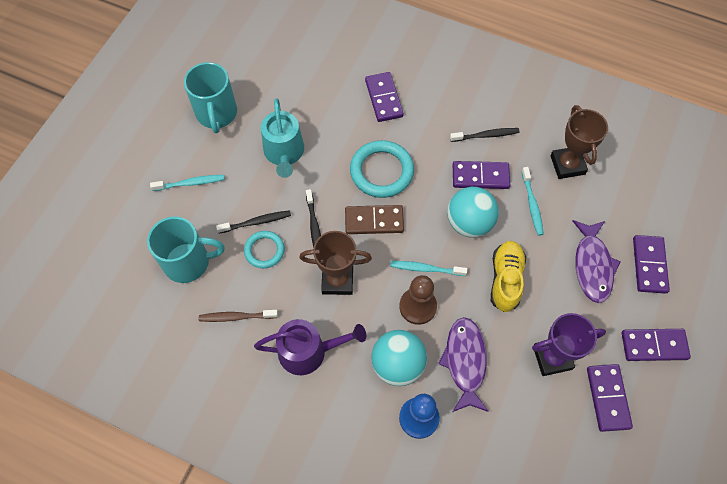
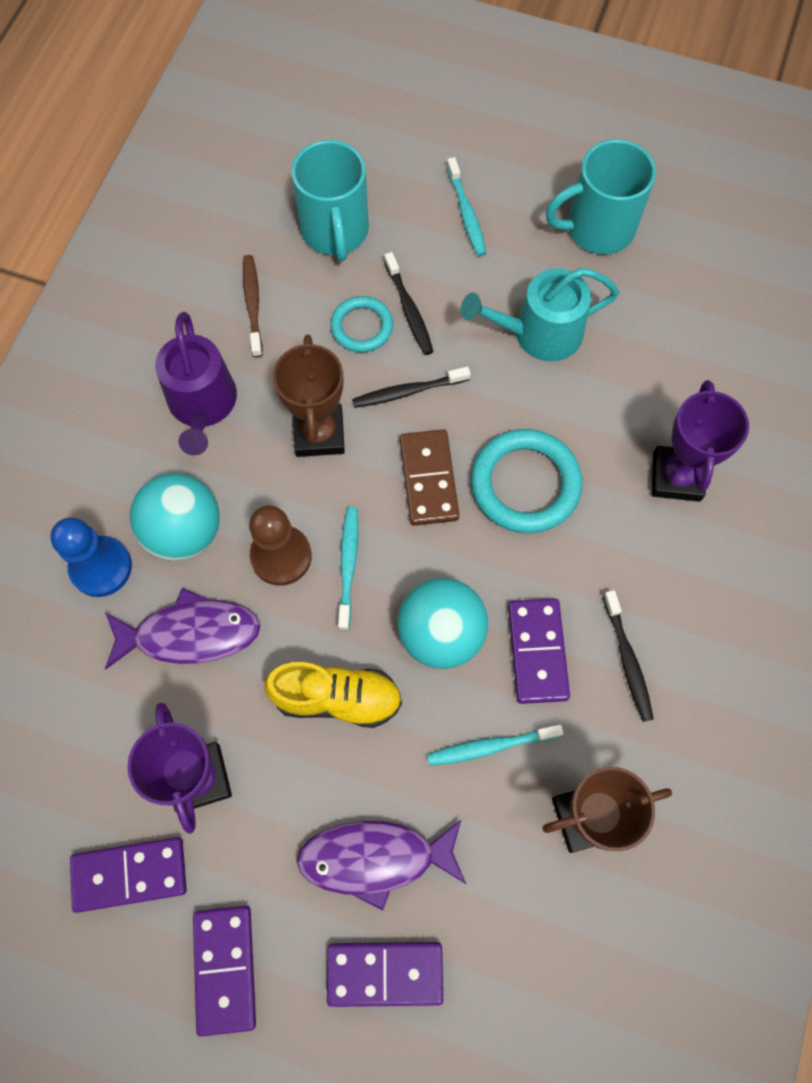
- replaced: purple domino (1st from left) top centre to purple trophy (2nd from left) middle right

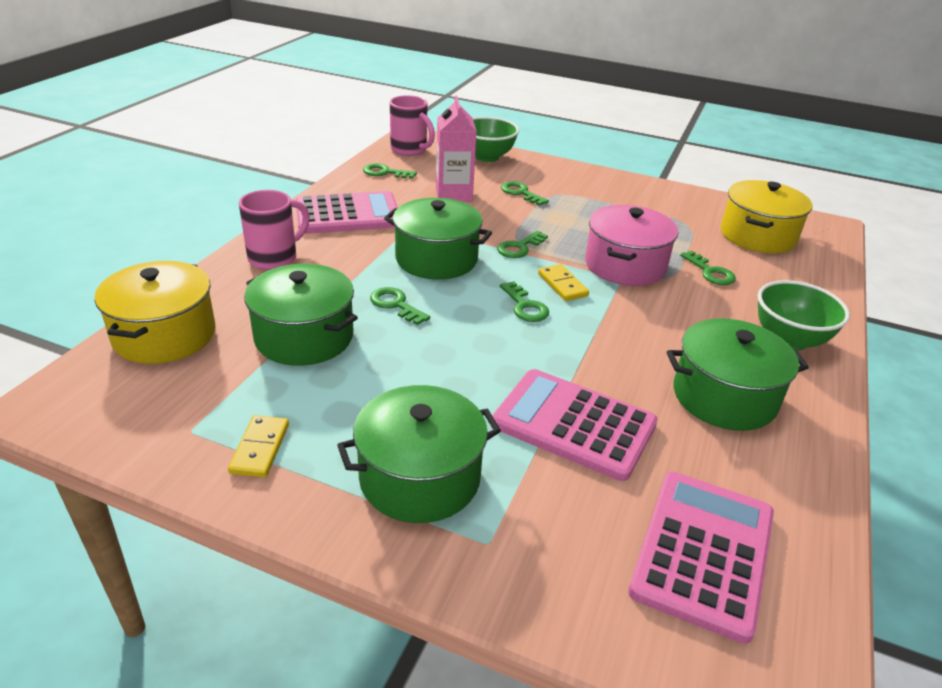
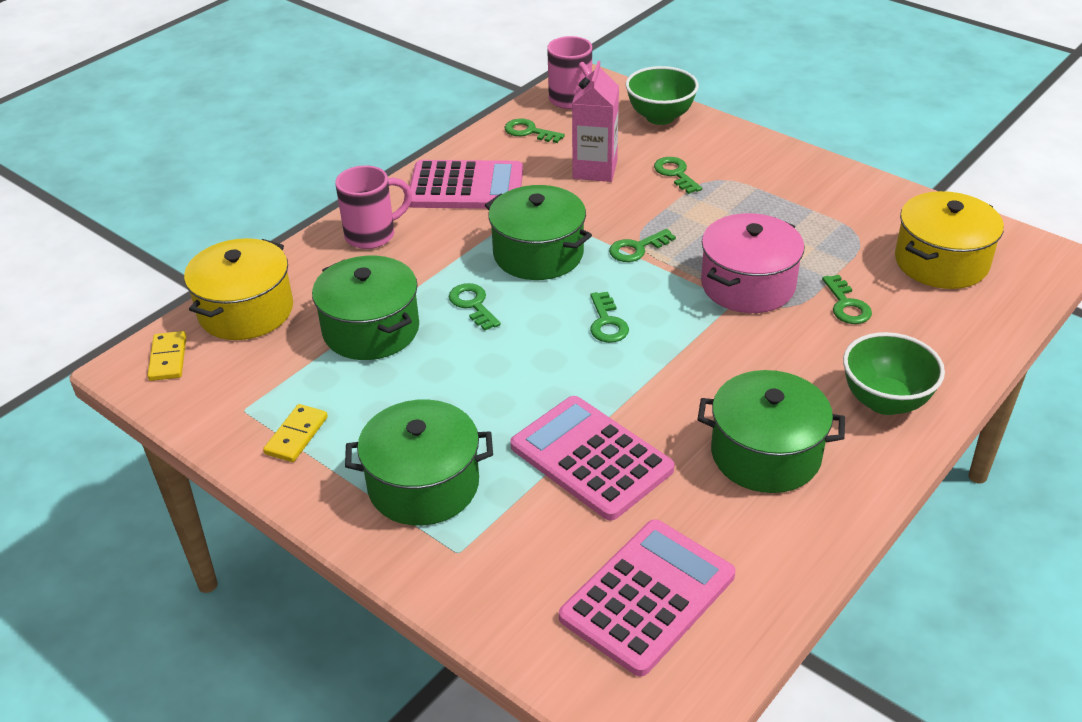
- moved: yellow domino (2nd from left in the first image) centre to yellow domino (1st from left) middle left

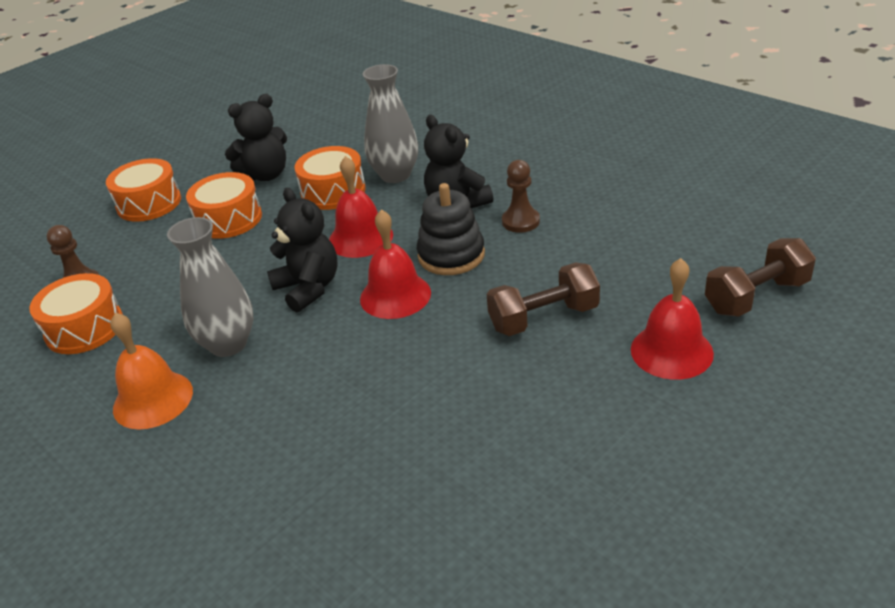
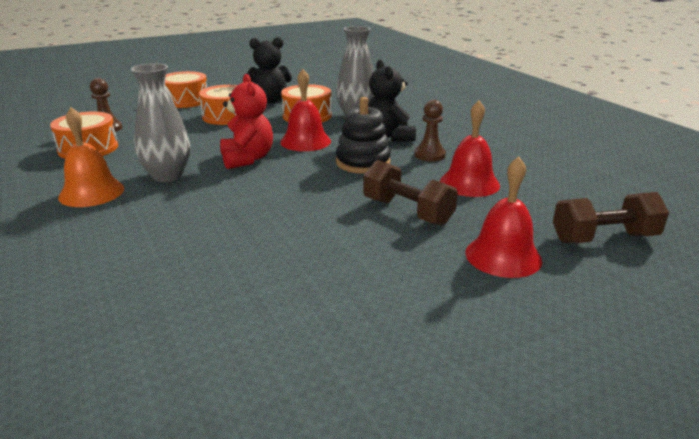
- recoloured: black teddy bear (2nd from left) centre to red teddy bear top centre
- moved: red bell (2nd from left) centre to middle right
- turned: brown dumbbell (1st from left) centre = centre 45 degrees clockwise

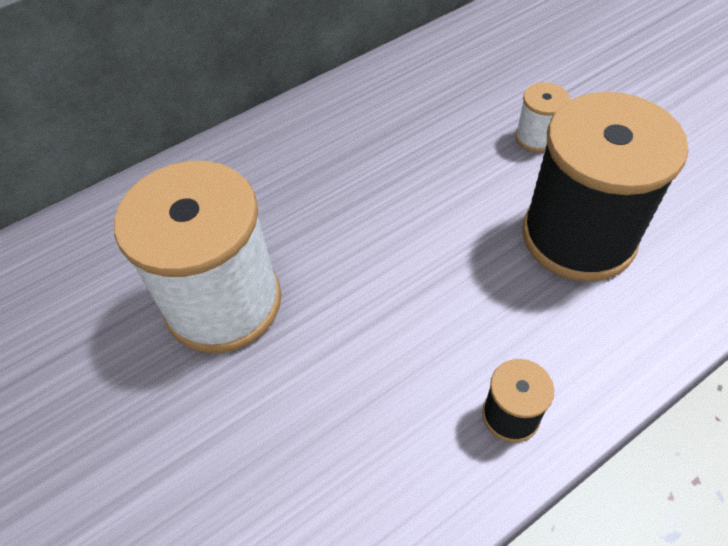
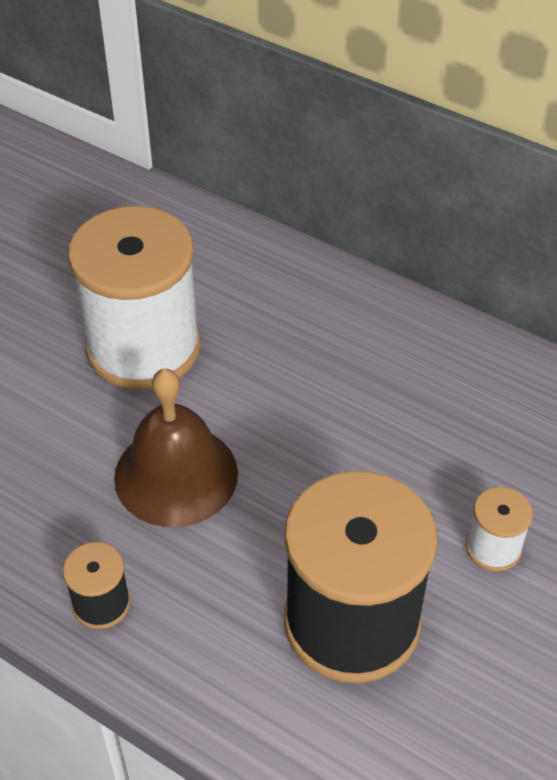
- added: brown bell middle left

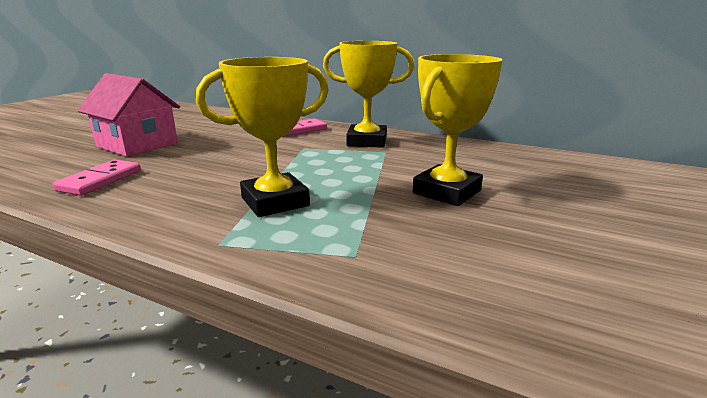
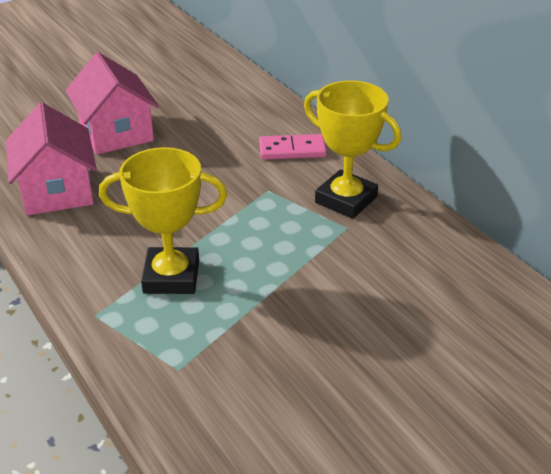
- replaced: pink domino (1st from left) middle left to pink house (1st from left) middle left
- removed: yellow trophy (3rd from left) top centre

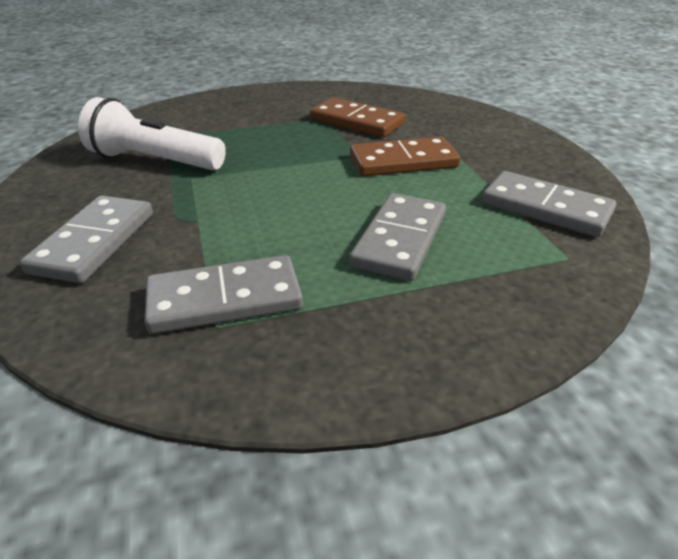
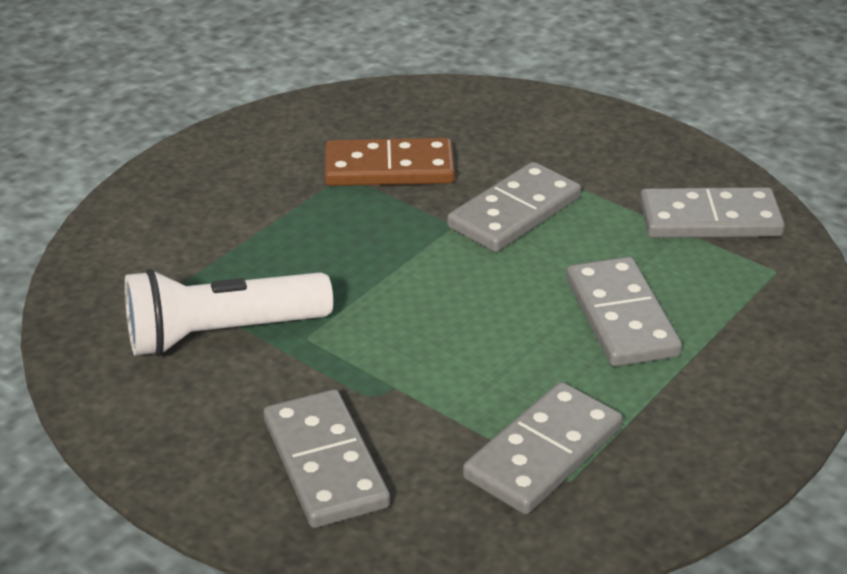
- recoloured: brown domino (2nd from left) top centre to grey domino (2nd from left) centre

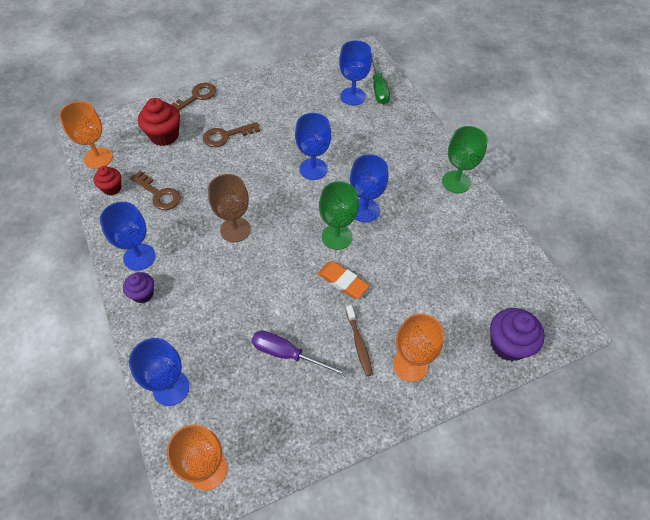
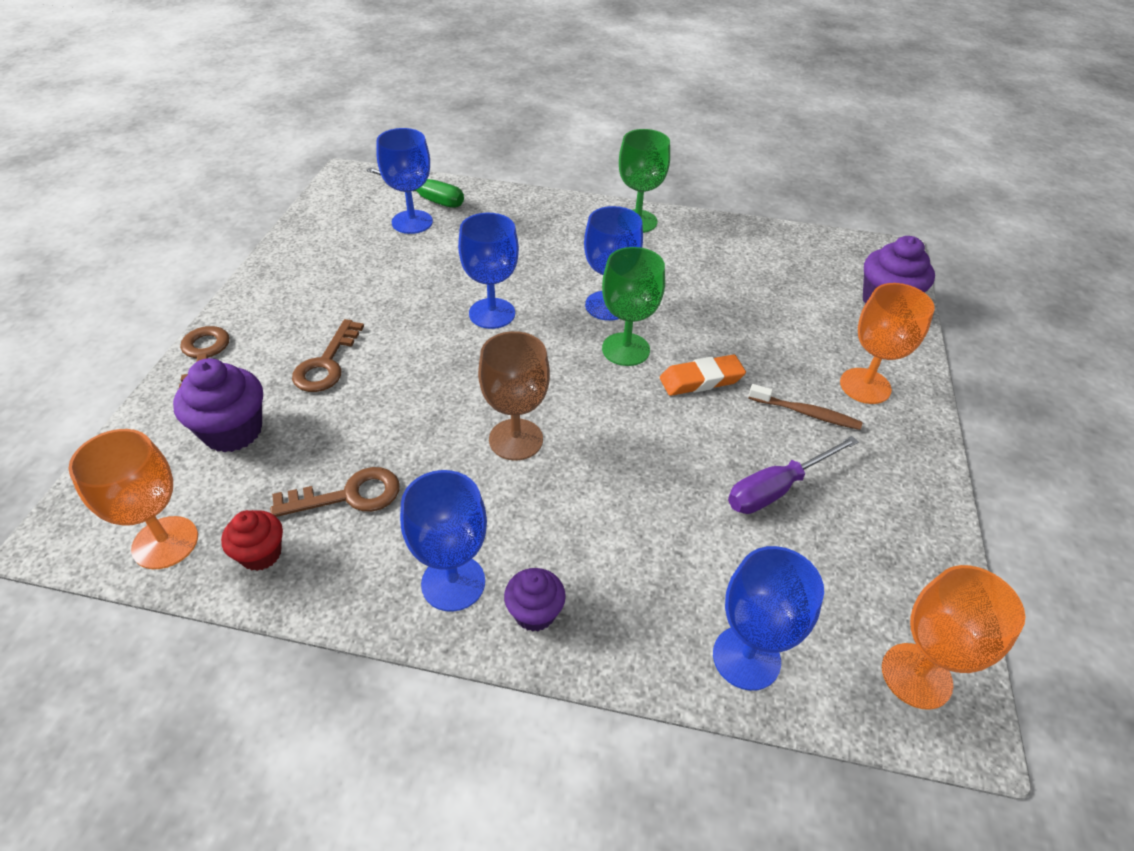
- recoloured: red cupcake (2nd from left) top left to purple cupcake (1st from left) middle left

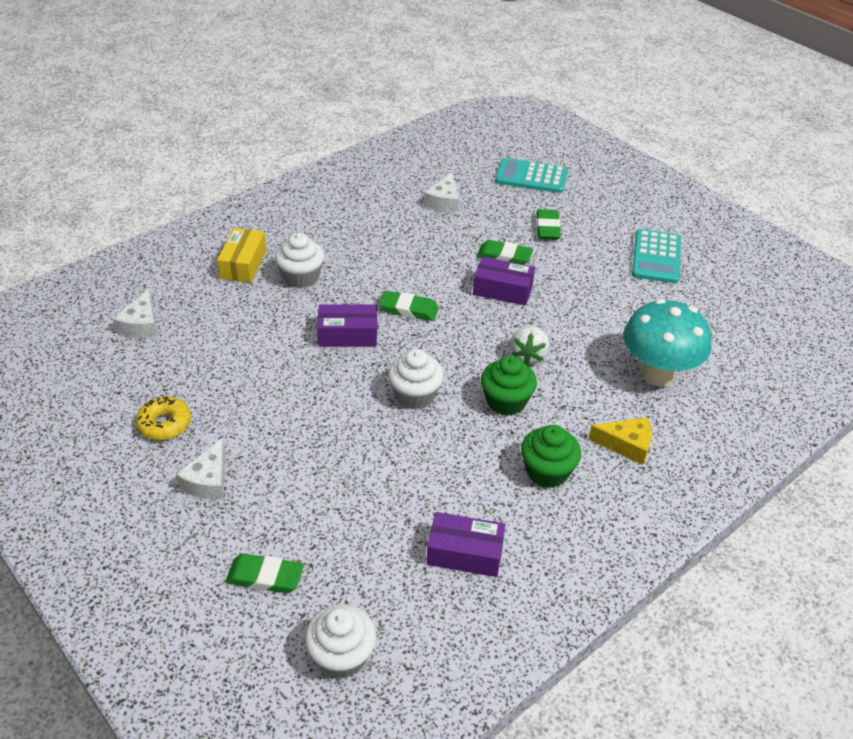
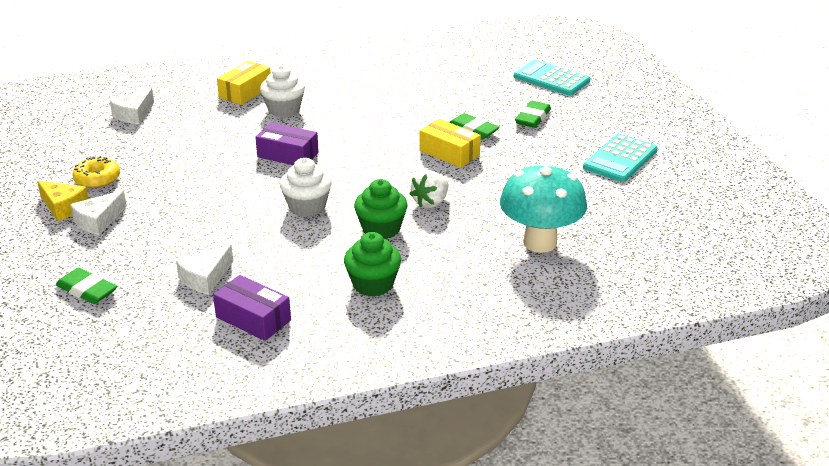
- removed: white cupcake (2nd from left) bottom centre
- removed: green eraser (2nd from left) centre
- moved: white cheese (3rd from left) top centre to middle left
- recoloured: purple box (3rd from left) centre to yellow box (2nd from left) top centre
- moved: yellow cheese middle right to middle left

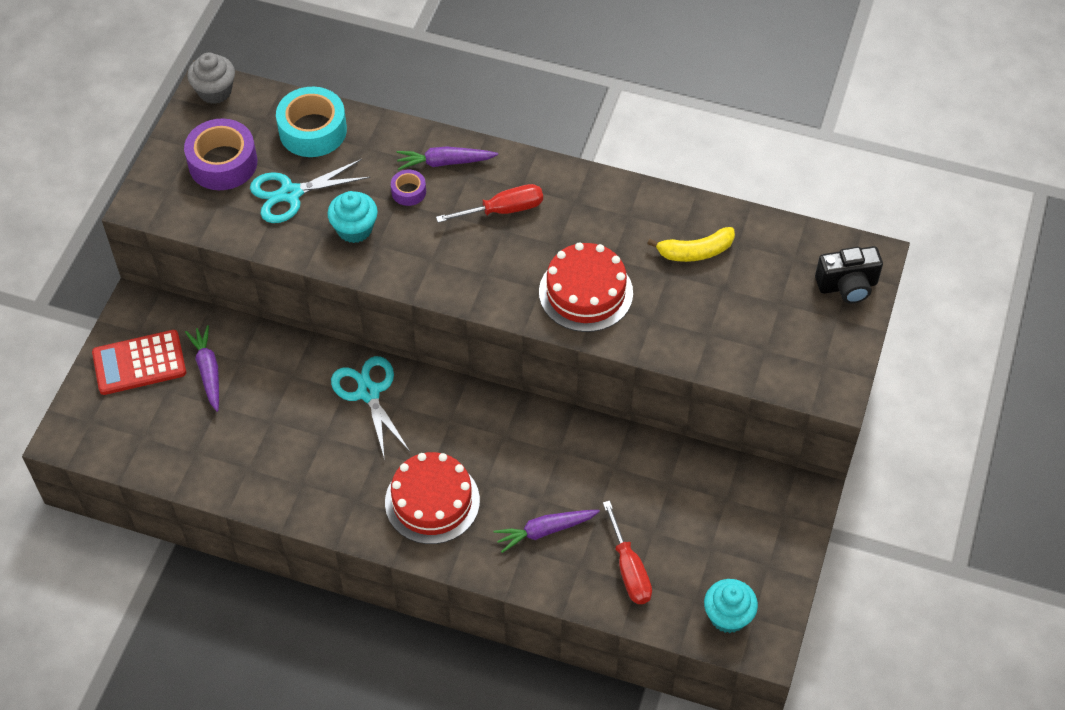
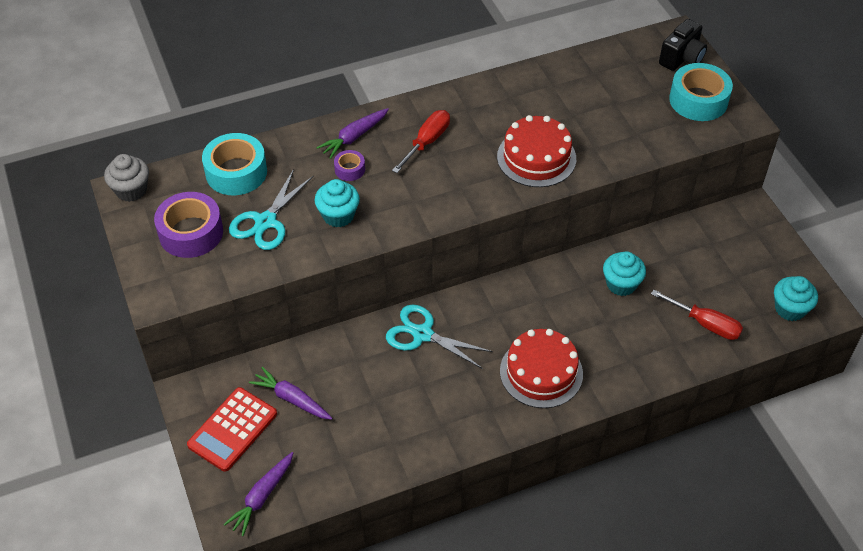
- moved: purple carrot (3rd from left in the first image) bottom centre to purple carrot (1st from left) bottom left
- removed: yellow banana centre
- added: turquoise cupcake (2nd from left) middle right
- added: turquoise tape (2nd from left) top right

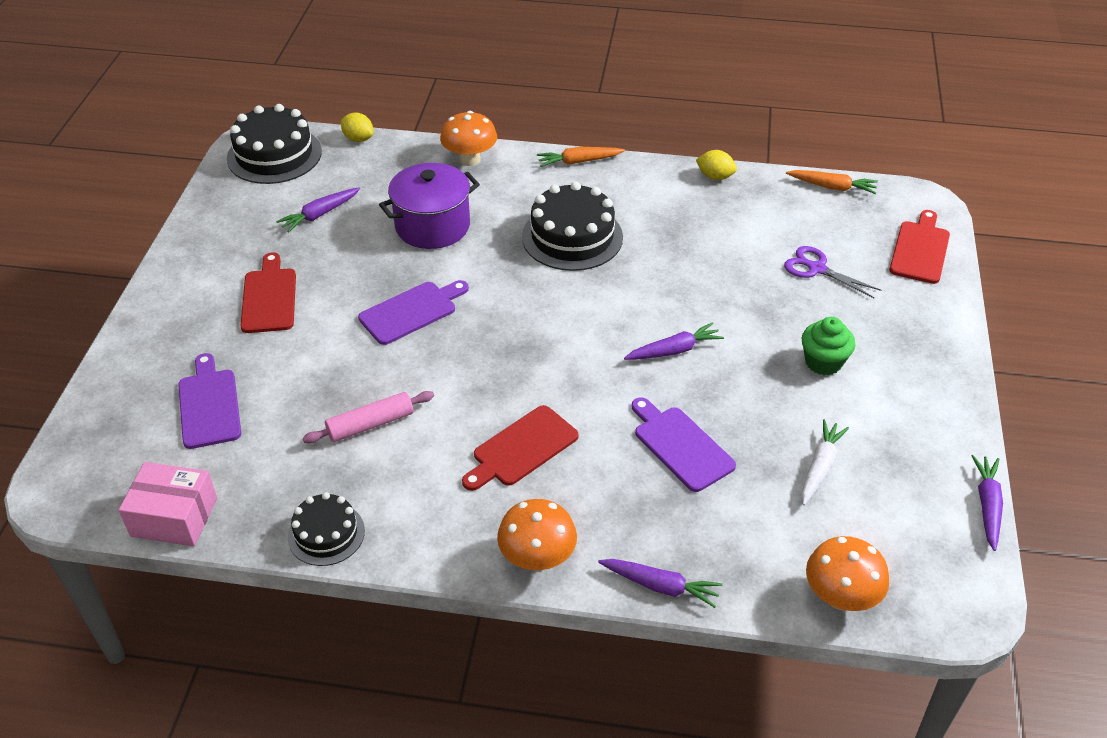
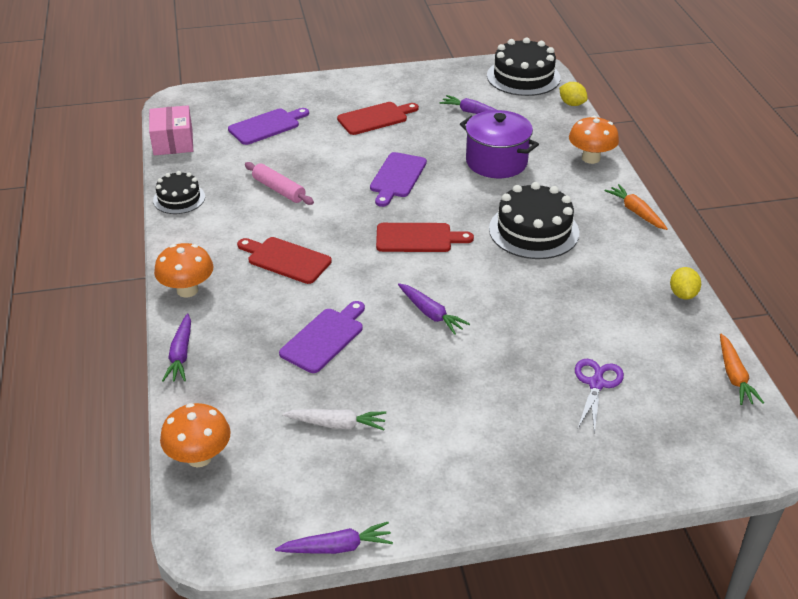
- turned: yellow lemon (1st from left) top left = top right 60 degrees counterclockwise
- turned: purple cutting board (2nd from left in the first image) centre = top centre 75 degrees clockwise
- removed: green cupcake middle right
- moved: red cutting board (3rd from left) middle right to centre

